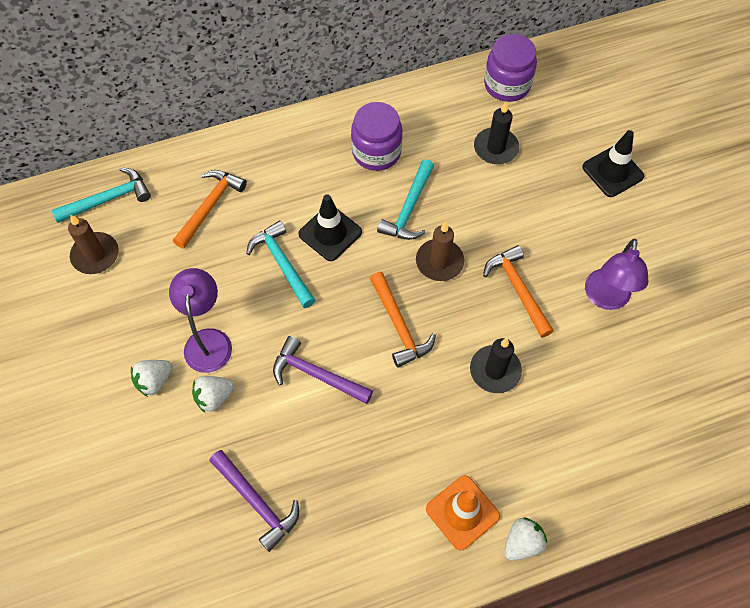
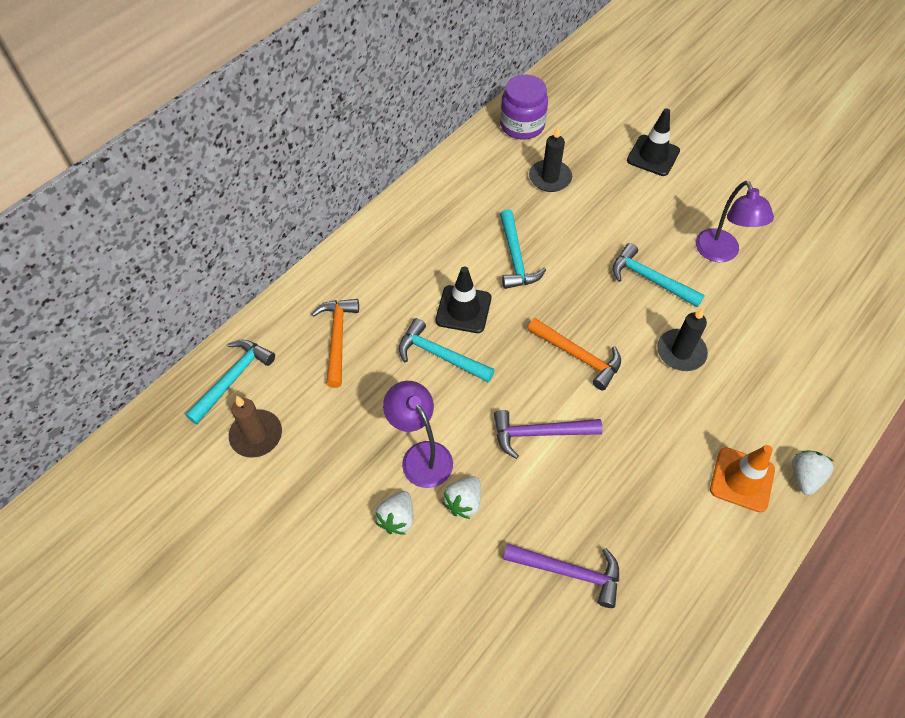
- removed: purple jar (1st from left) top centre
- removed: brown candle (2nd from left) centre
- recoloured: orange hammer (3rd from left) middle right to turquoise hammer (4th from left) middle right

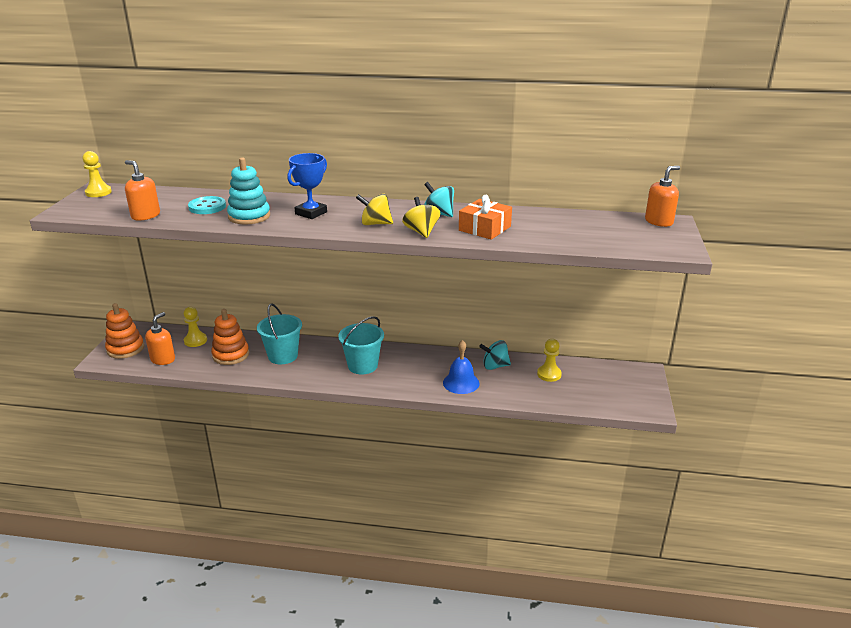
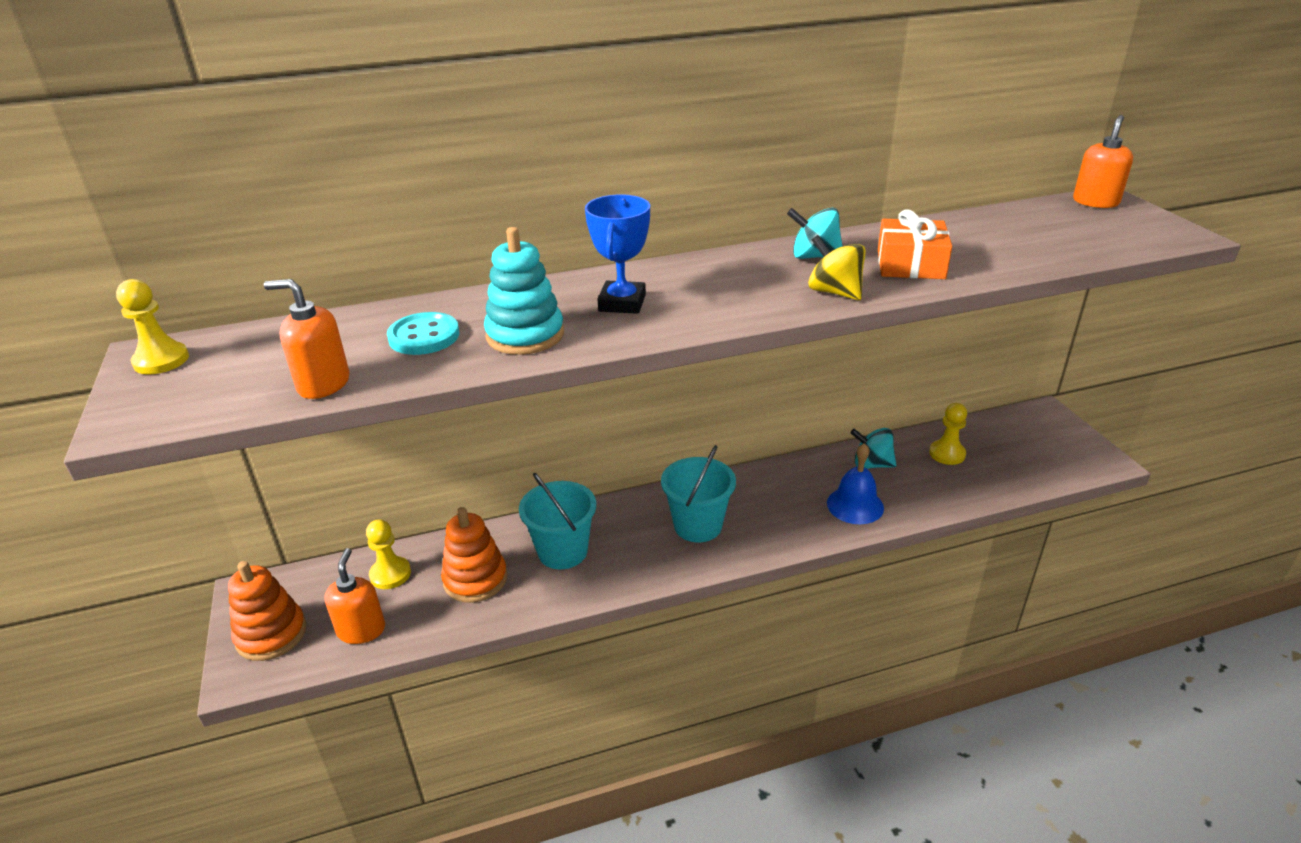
- removed: yellow spinning top (1st from left) top centre
- turned: turquoise spinning top (2nd from left) centre = middle right 45 degrees clockwise

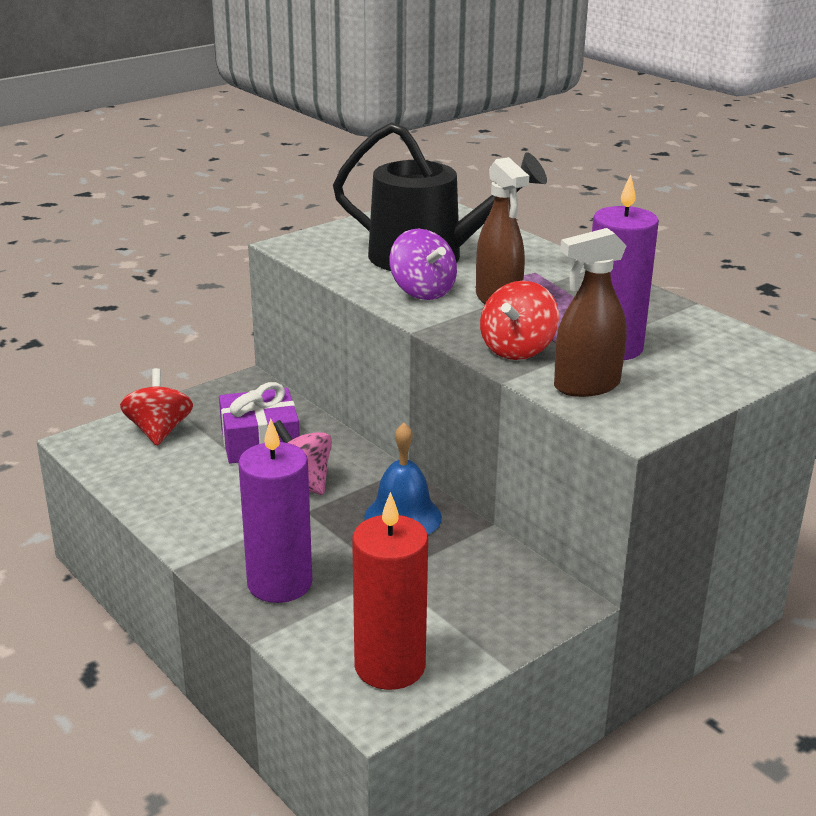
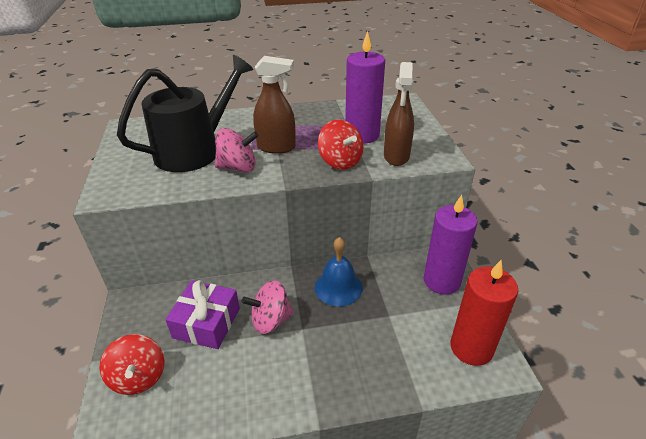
- turned: red spinning top (1st from left) middle left = bottom left 135 degrees counterclockwise
- moved: purple candle (1st from left in the first image) centre to purple candle (2nd from left) middle right
- recoloured: purple spinning top top centre to pink spinning top (1st from left) centre

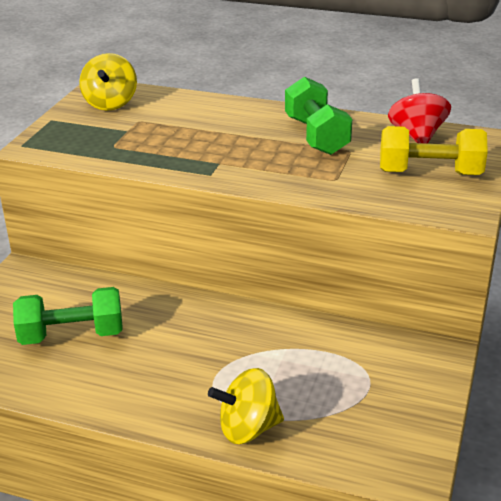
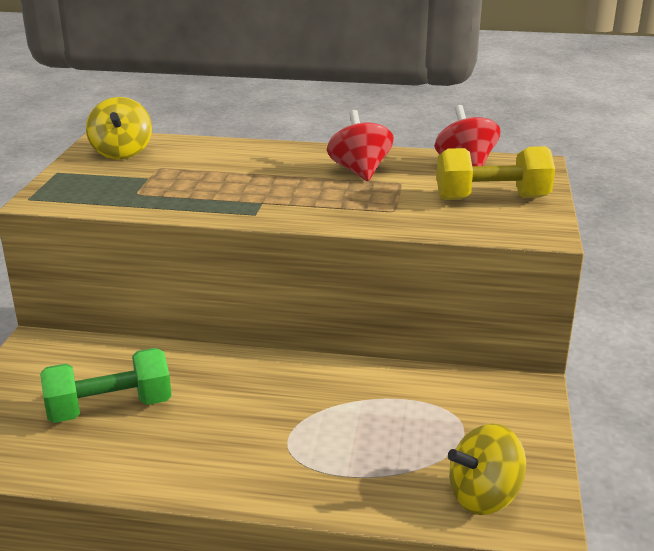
- moved: yellow spinning top (2nd from left) bottom centre to bottom right
- replaced: green dumbbell (2nd from left) top centre to red spinning top (1st from left) top centre

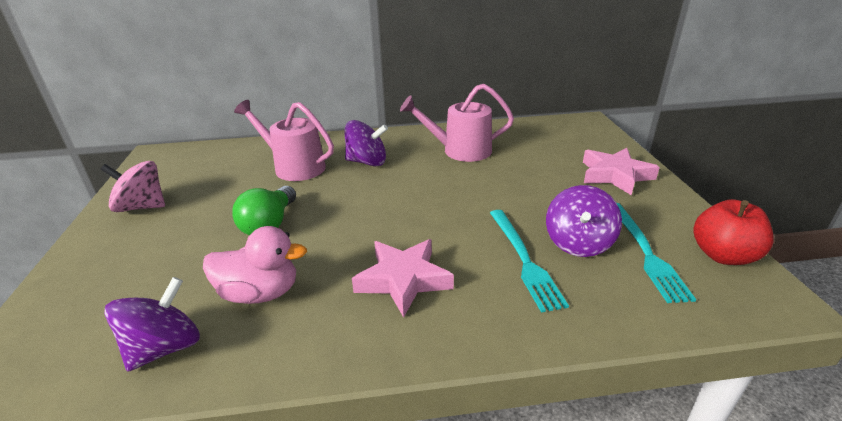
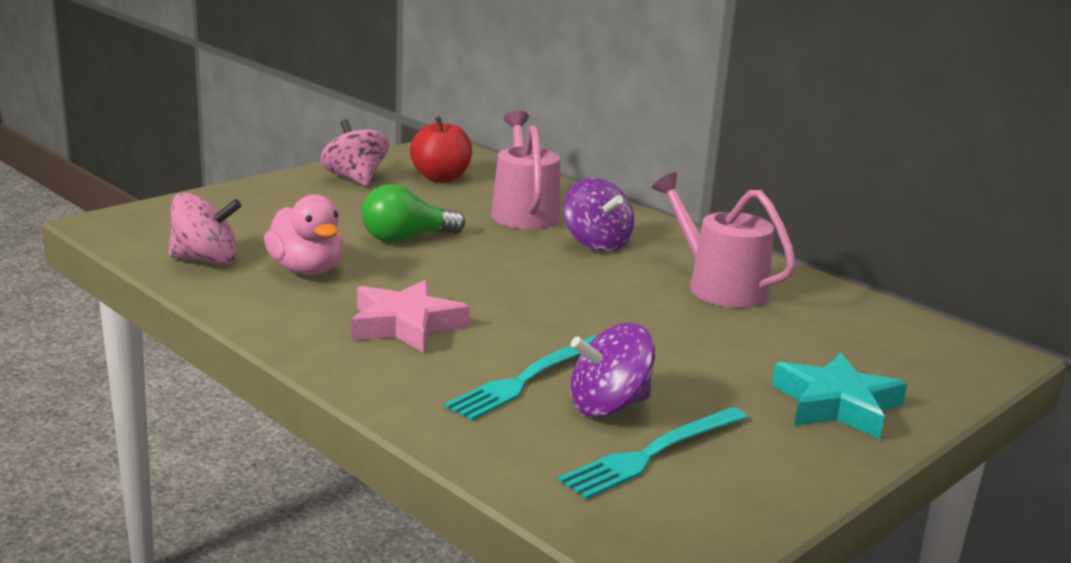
- recoloured: purple spinning top (1st from left) bottom left to pink spinning top (1st from left) middle left
- recoloured: pink star (2nd from left) middle right to turquoise star bottom right
- moved: red apple middle right to top centre

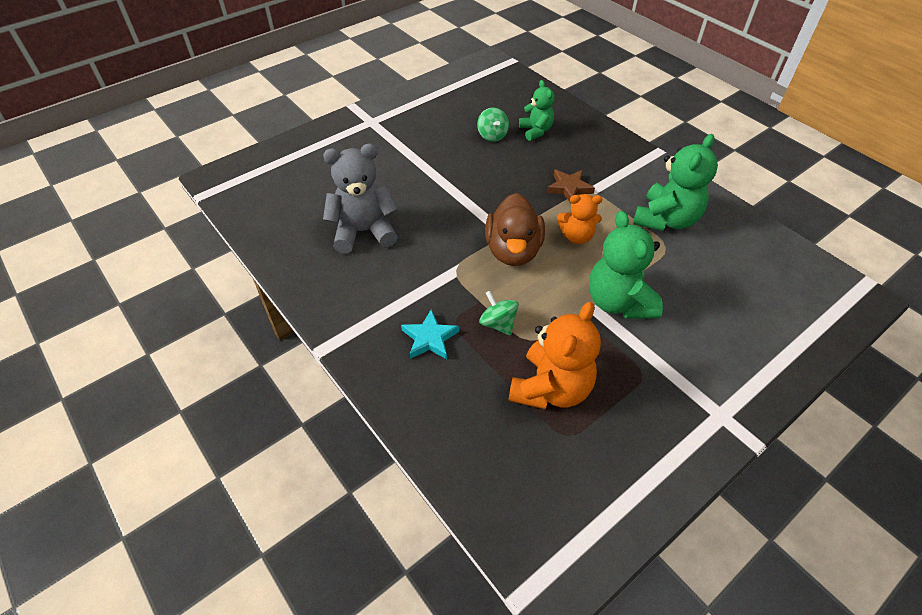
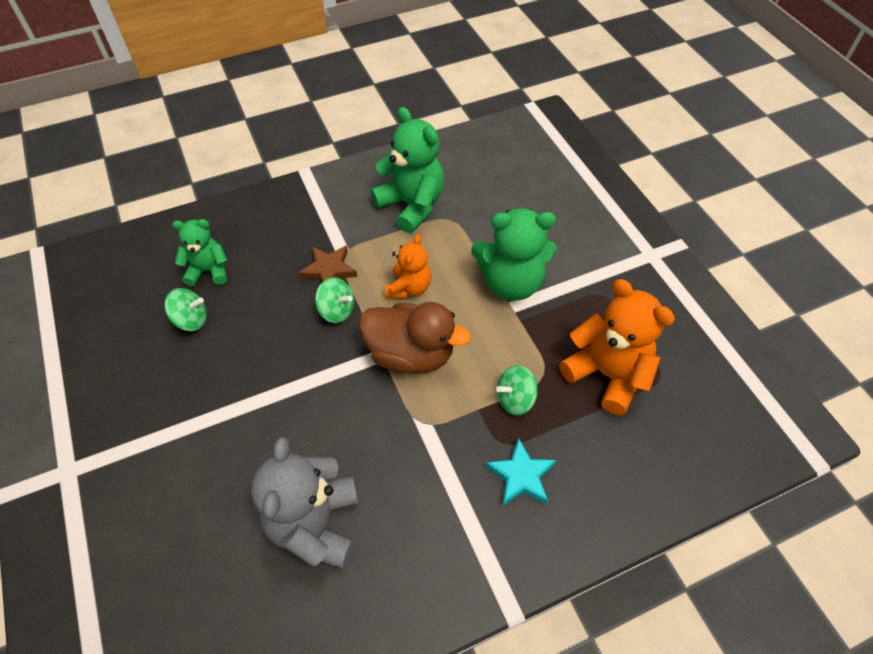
- added: green spinning top (2nd from left) centre

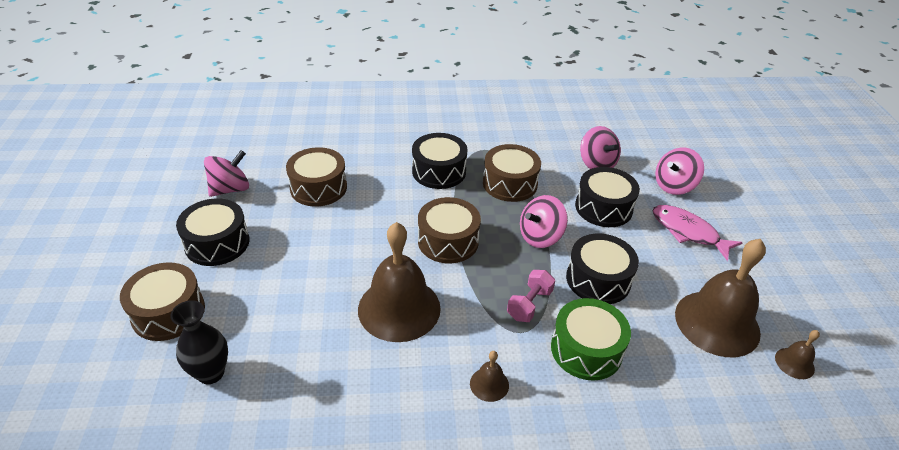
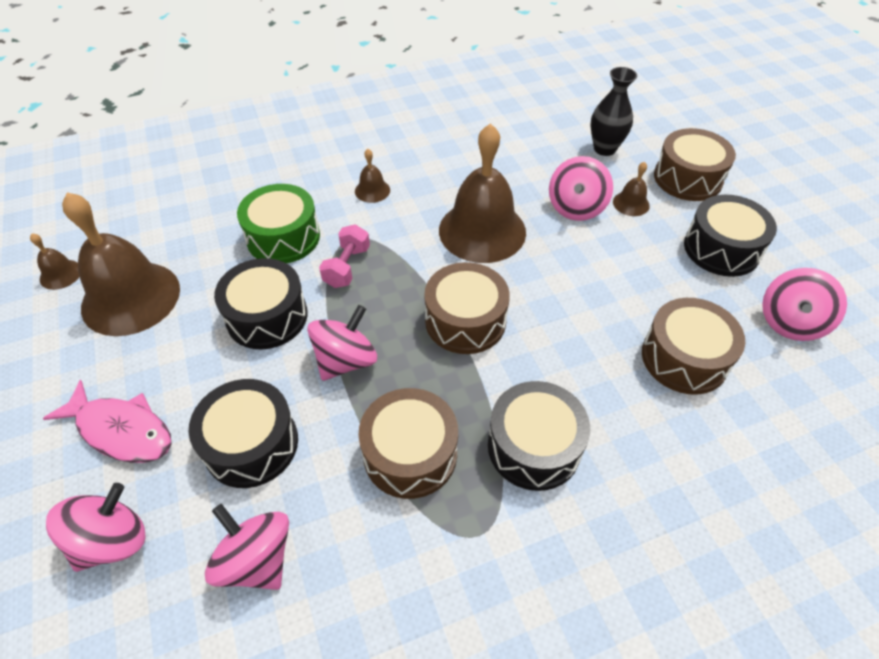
- added: pink spinning top (4th from left) top centre
- added: brown bell (5th from left) top right

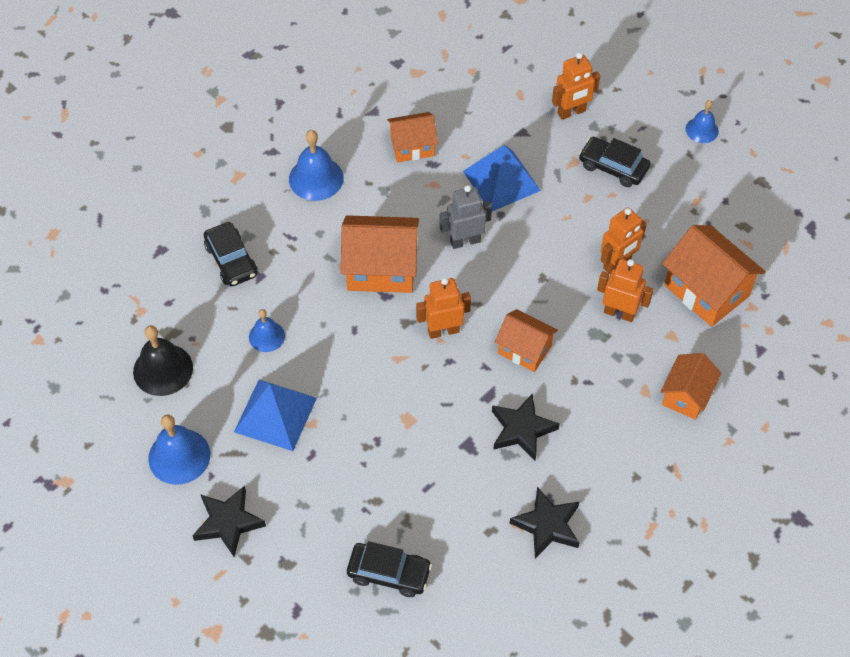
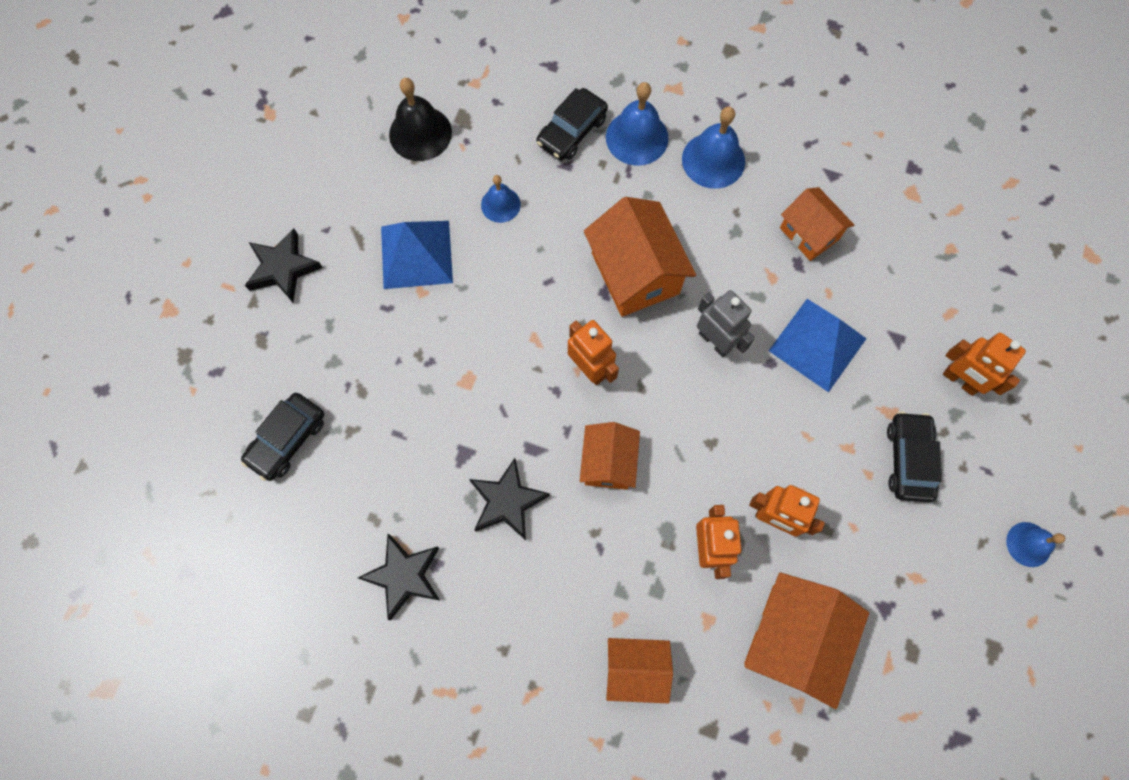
- moved: blue bell (1st from left in the first image) bottom left to blue bell (2nd from left) top centre
- turned: black car (2nd from left in the first image) bottom centre = middle left 45 degrees clockwise

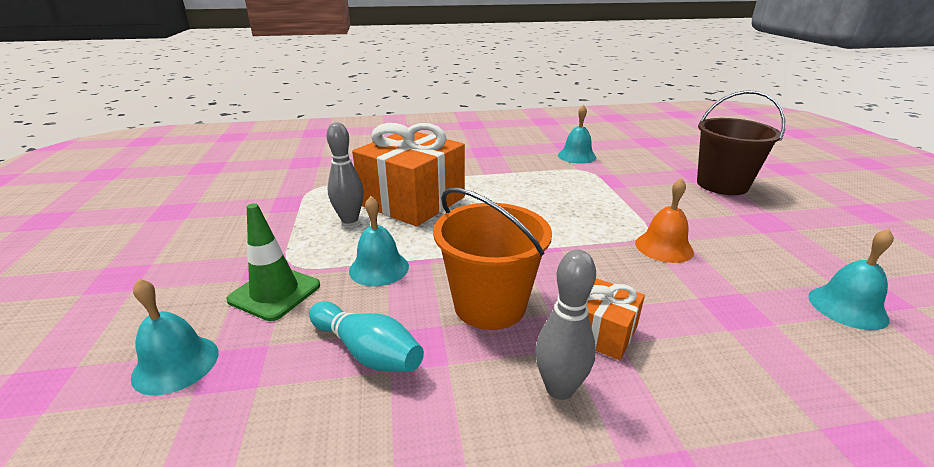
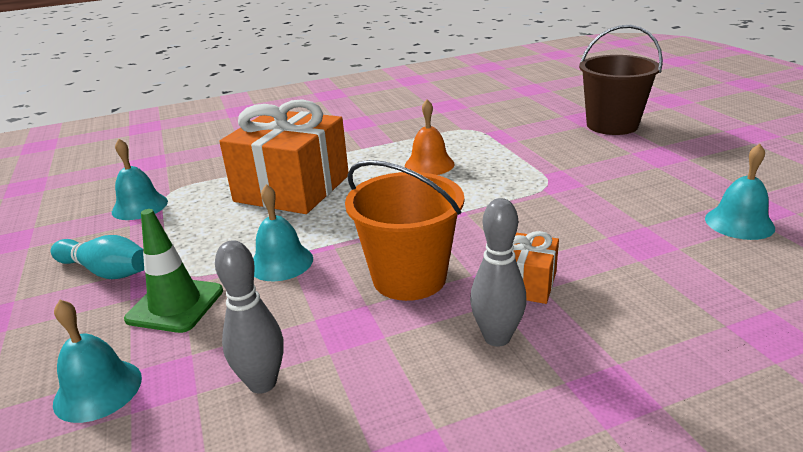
- moved: turquoise bowling pin bottom centre to middle left
- moved: grey bowling pin (1st from left) centre to bottom left
- moved: turquoise bell (3rd from left in the first image) top centre to turquoise bell (2nd from left) middle left
- moved: orange bell middle right to top centre

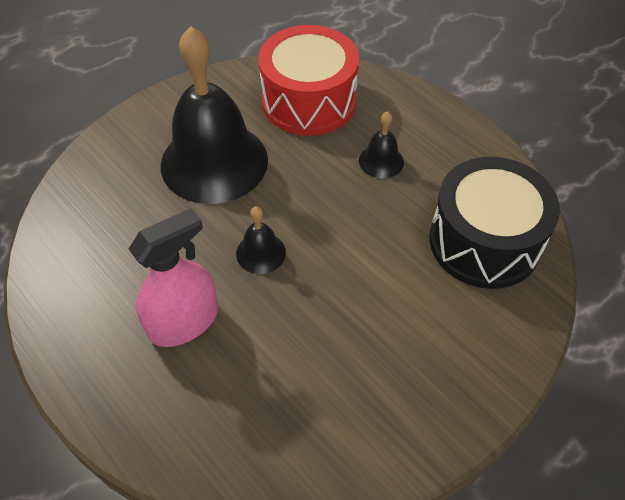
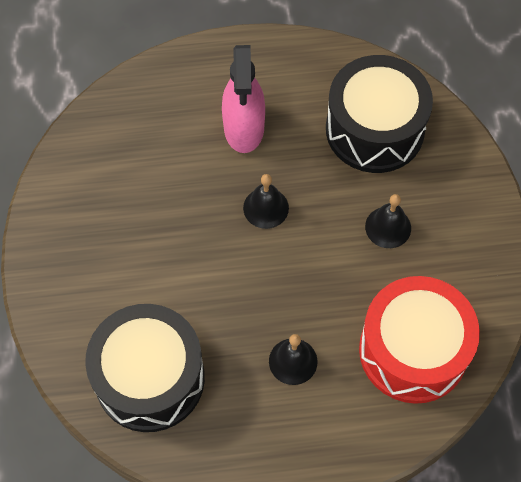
- resized: black bell (1st from left in the first image) top centre = middle right x0.42
- added: black drum (2nd from left) top right

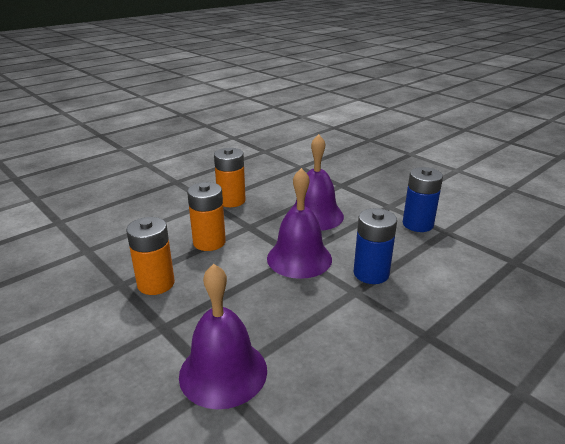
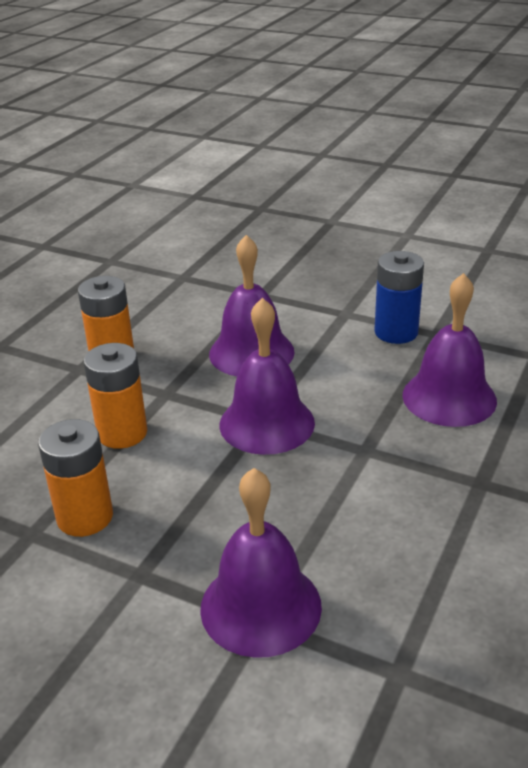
- removed: blue battery (1st from left) centre
- added: purple bell (4th from left) middle right

